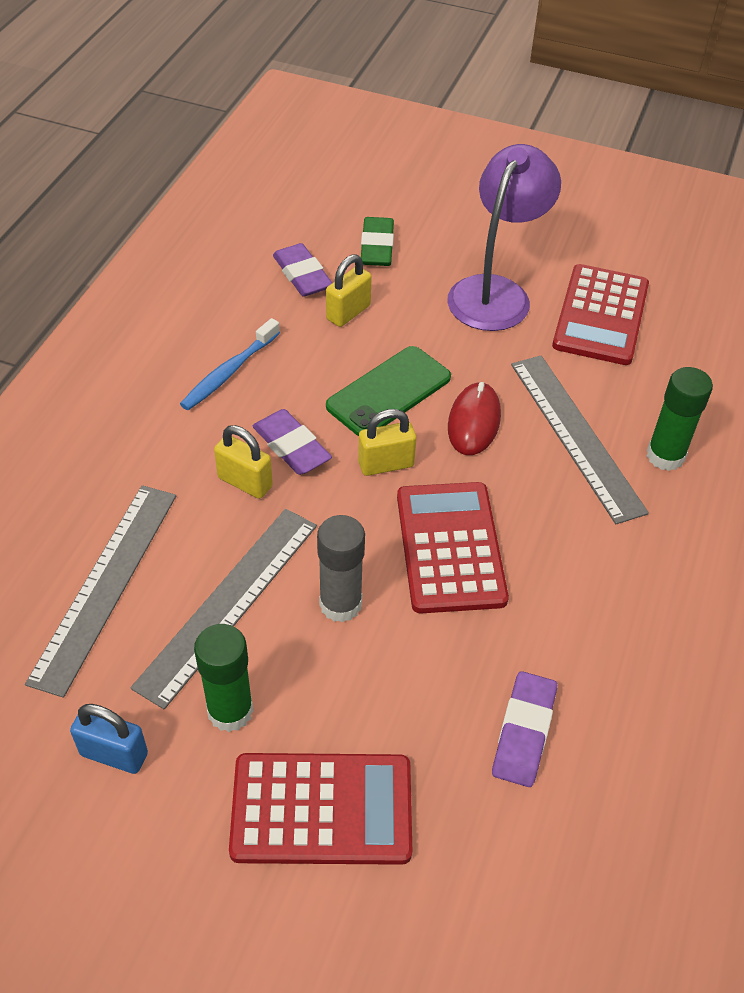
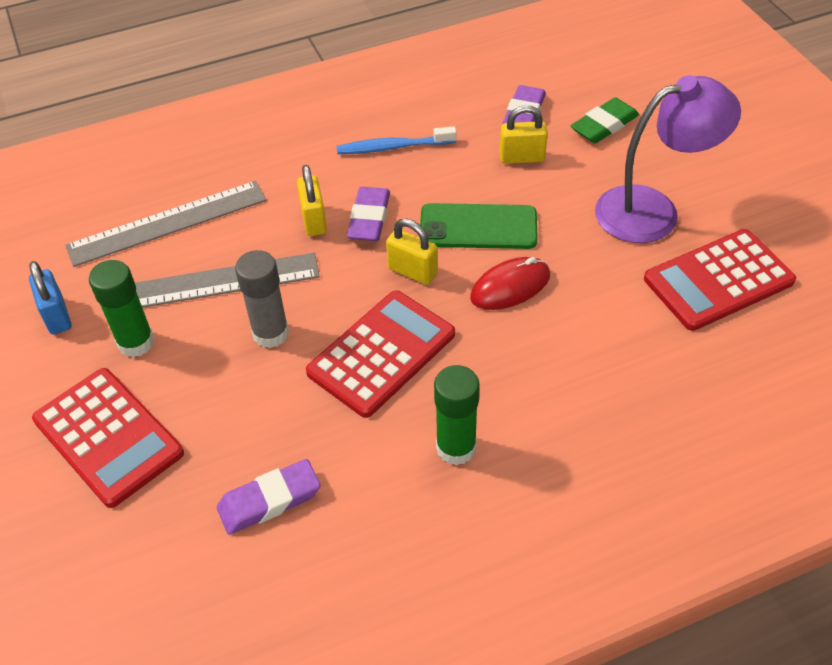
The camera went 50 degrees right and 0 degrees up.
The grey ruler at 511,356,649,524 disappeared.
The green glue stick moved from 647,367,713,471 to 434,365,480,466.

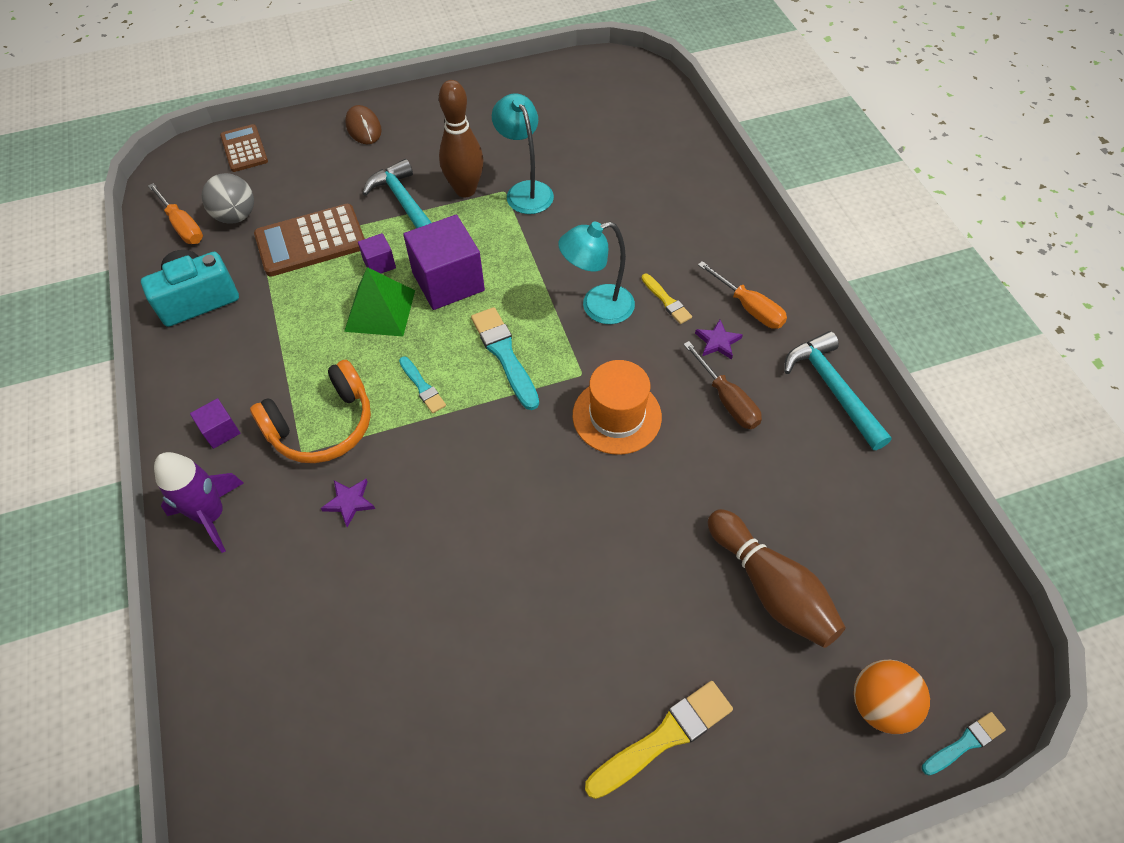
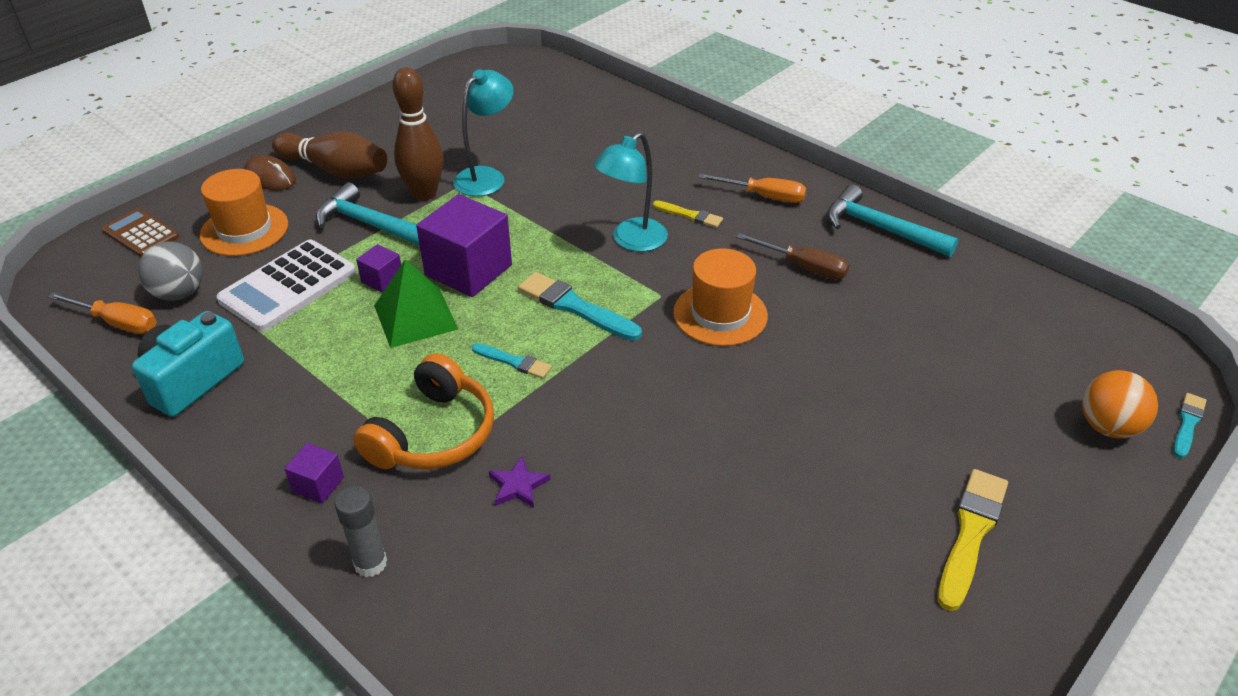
The camera went 30 degrees left and 15 degrees down.
The purple star at 695,320,743,360 disappeared.
The orange hat at 200,169,288,256 appeared.
The brown bowling pin moved from 708,509,846,648 to 272,131,387,179.
The purple rocket at 154,452,244,553 was replaced by the grey glue stick at 334,486,387,577.
The brown calculator at 254,204,365,277 became the white calculator at 216,240,356,332.
The turquoise lamp at 492,94,554,214 turned 90 degrees clockwise.

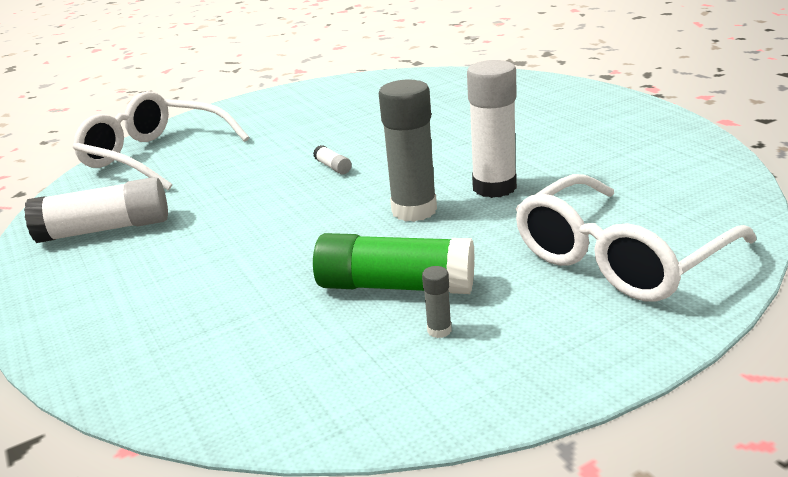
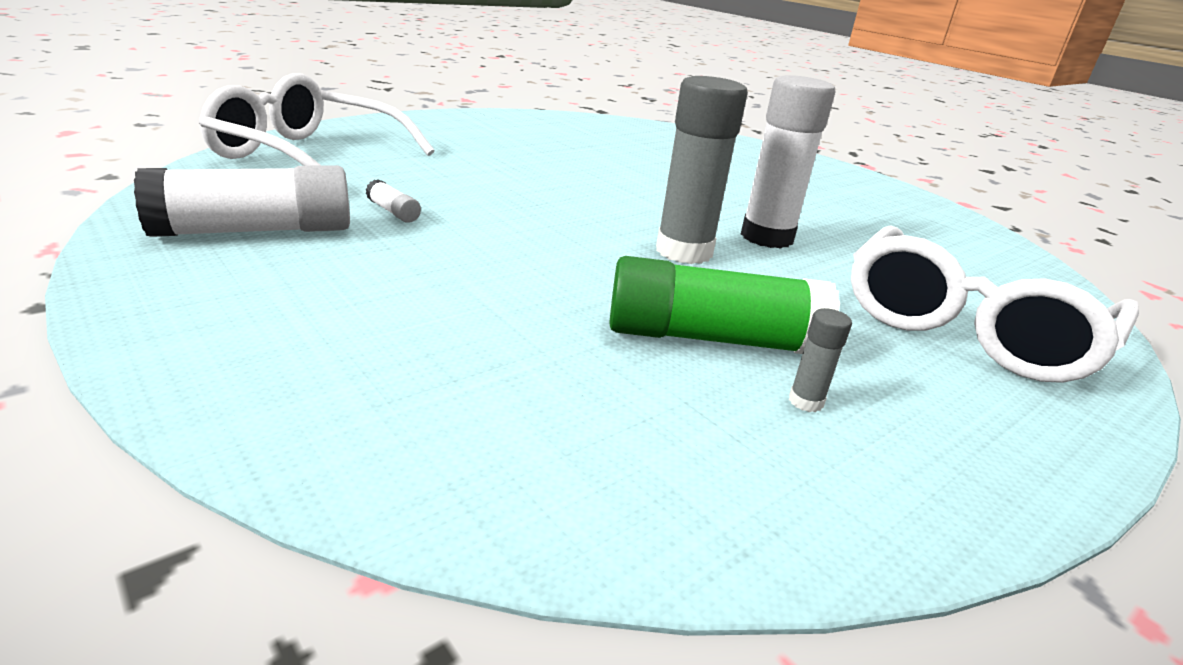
The camera went 15 degrees left and 0 degrees up.
The white glue stick moved from 313,145,352,175 to 366,179,421,223.

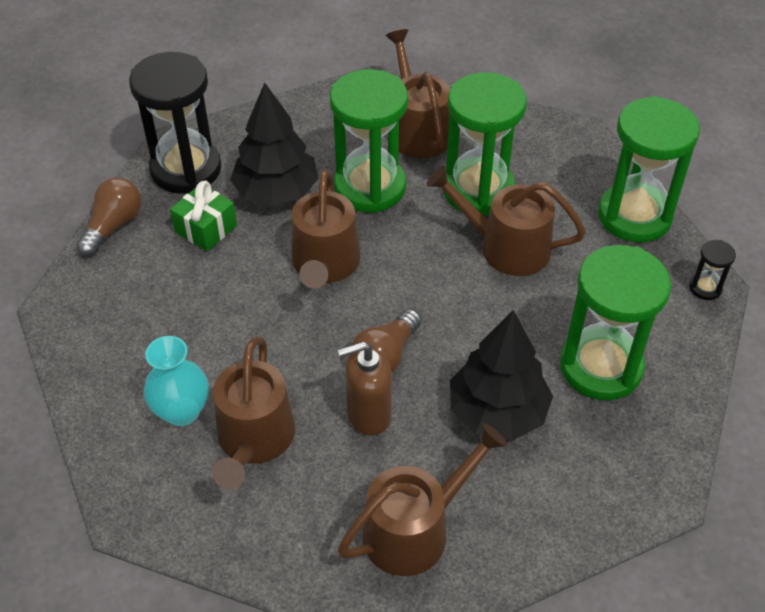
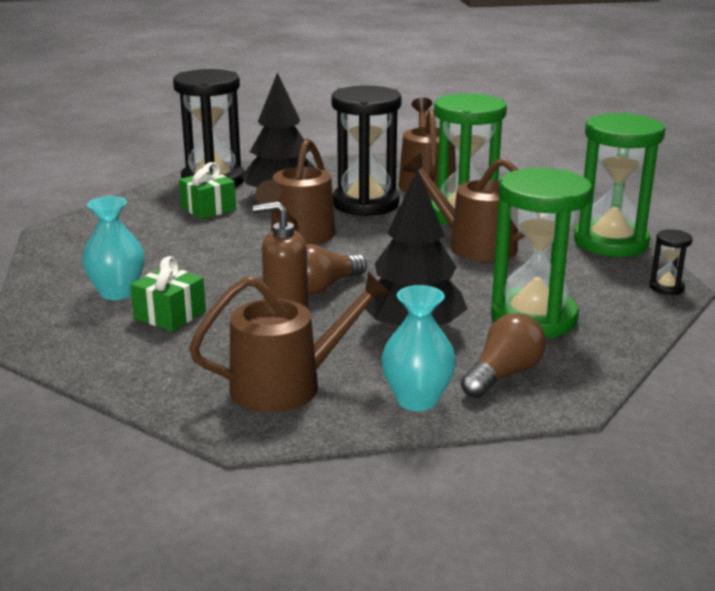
The camera went 15 degrees right and 25 degrees down.
The turquoise vase at 381,285,456,411 appeared.
The brown light bulb moved from 77,178,141,256 to 461,313,546,398.
The brown watering can at 212,337,295,489 was replaced by the green gift at 130,256,206,331.
The green hourglass at 330,69,408,213 became the black hourglass at 331,85,402,217.

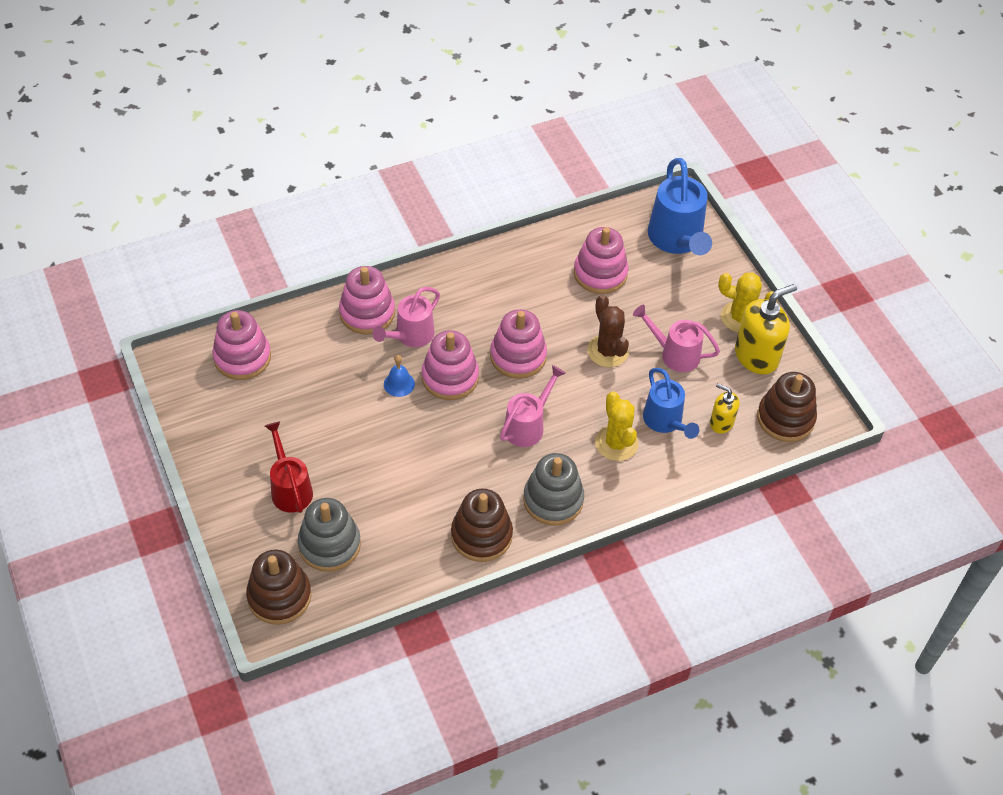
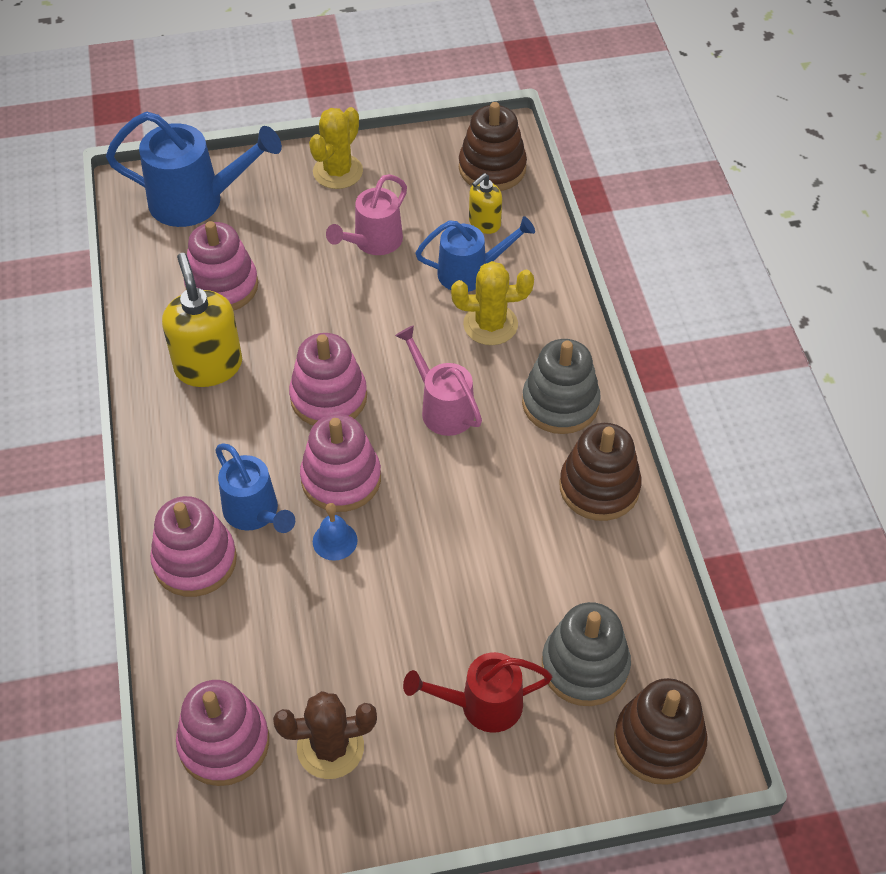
The camera went 75 degrees left and 0 degrees up.
The brown cactus moved from 587,295,629,367 to 273,691,377,779.
The yellow soap dispenser moved from 735,284,797,374 to 162,253,242,387.
The pink watering can at 372,287,440,347 became the blue watering can at 215,443,295,533.

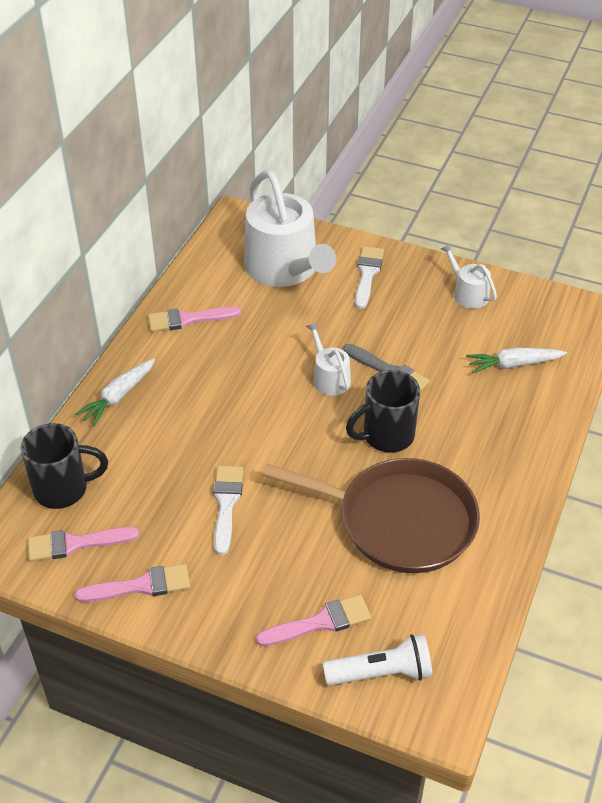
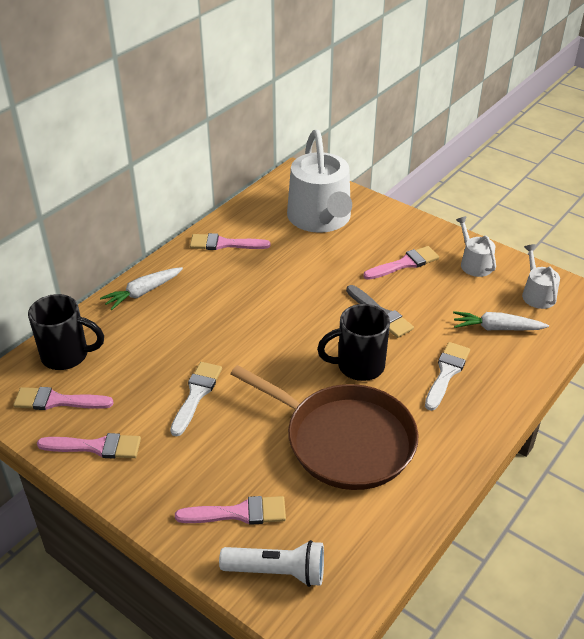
The camera went 15 degrees right and 5 degrees down.
The pink brush at 363,246,439,280 appeared.
The white watering can moved from 306,322,351,396 to 522,244,560,309.
The white brush moved from 355,246,384,309 to 425,342,470,411.

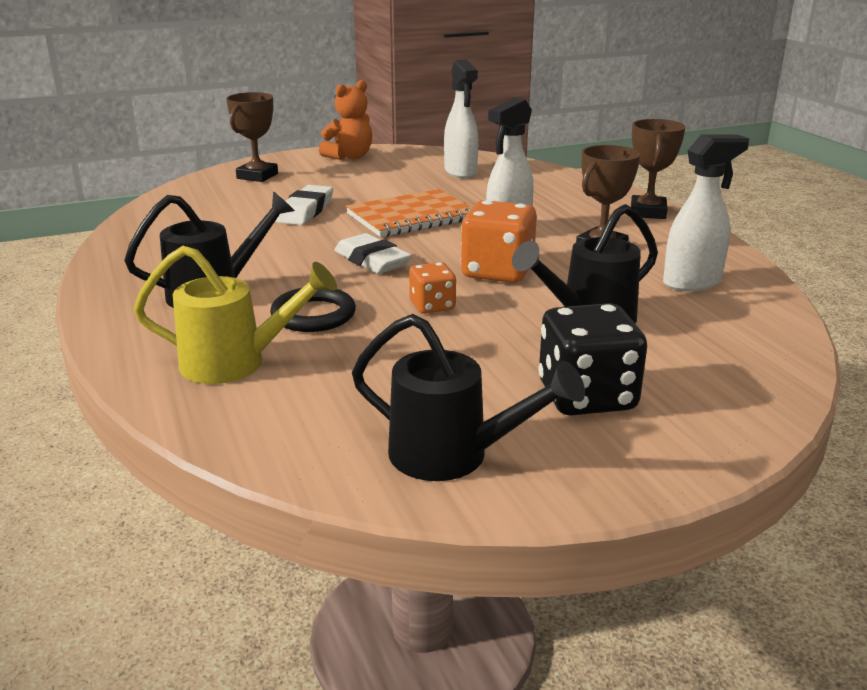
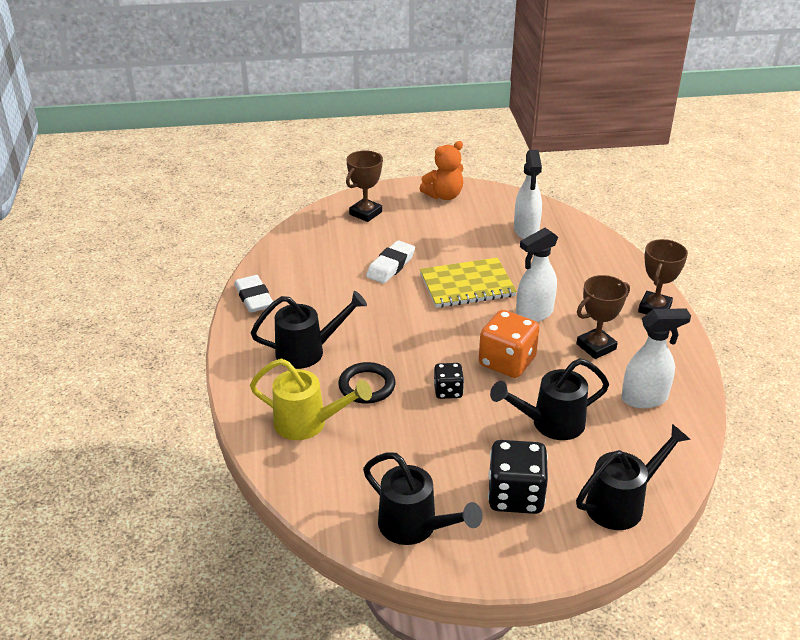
The camera went 15 degrees right and 10 degrees up.
The black watering can at 576,424,691,530 appeared.
The white eraser moved from 334,233,412,274 to 234,275,273,313.
The orange notebook at 346,189,472,237 became the yellow notebook at 420,258,517,308.
The orange dice at 409,262,456,314 became the black dice at 434,363,464,399.

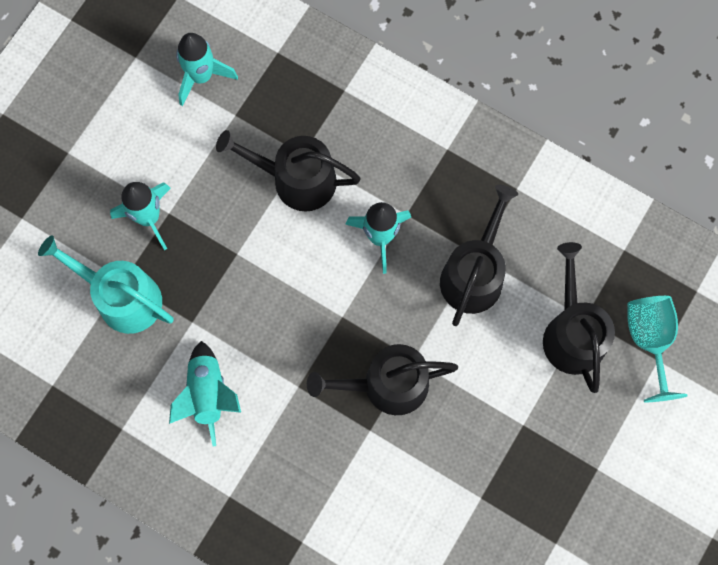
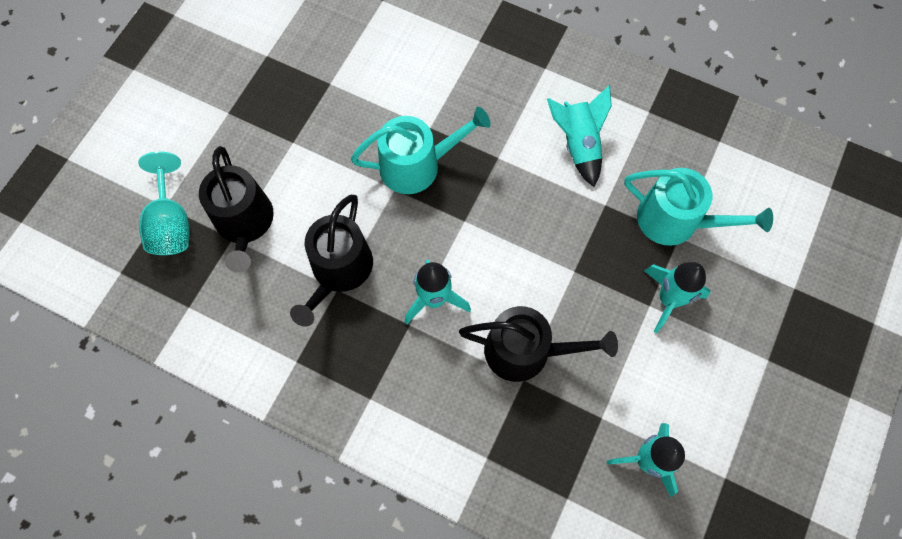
The camera went 175 degrees right and 5 degrees down.
The black watering can at 307,344,458,415 became the turquoise watering can at 351,107,491,194.

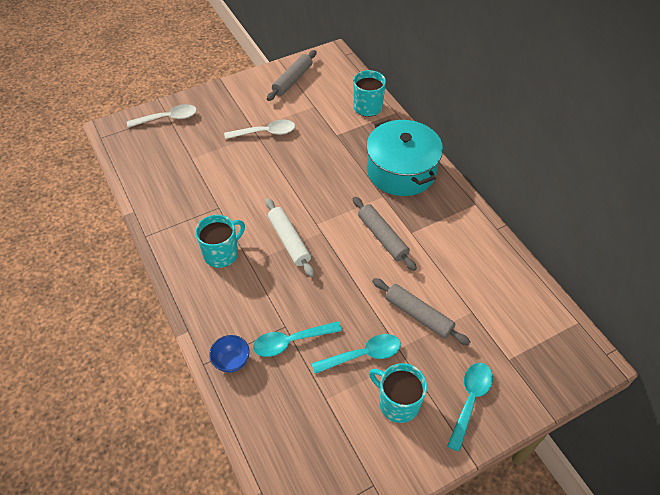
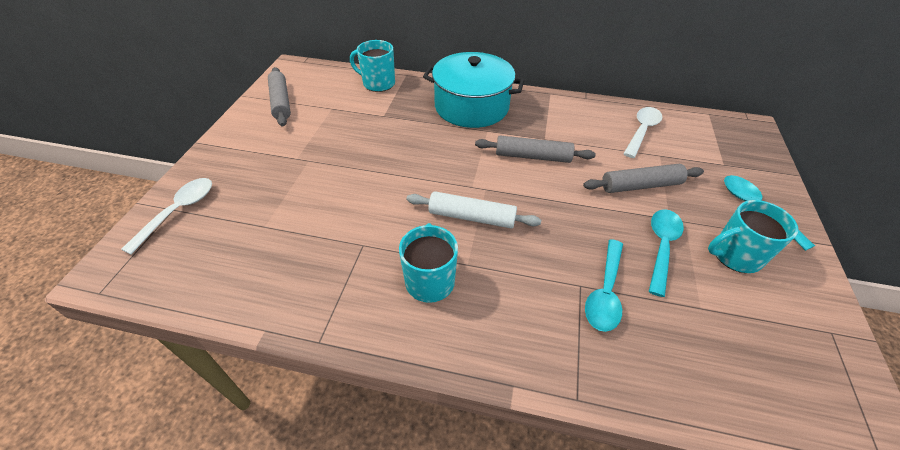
The camera went 50 degrees left and 5 degrees down.
The blue bowl at 209,335,250,373 disappeared.
The white spoon moved from 224,119,295,139 to 623,107,662,158.

